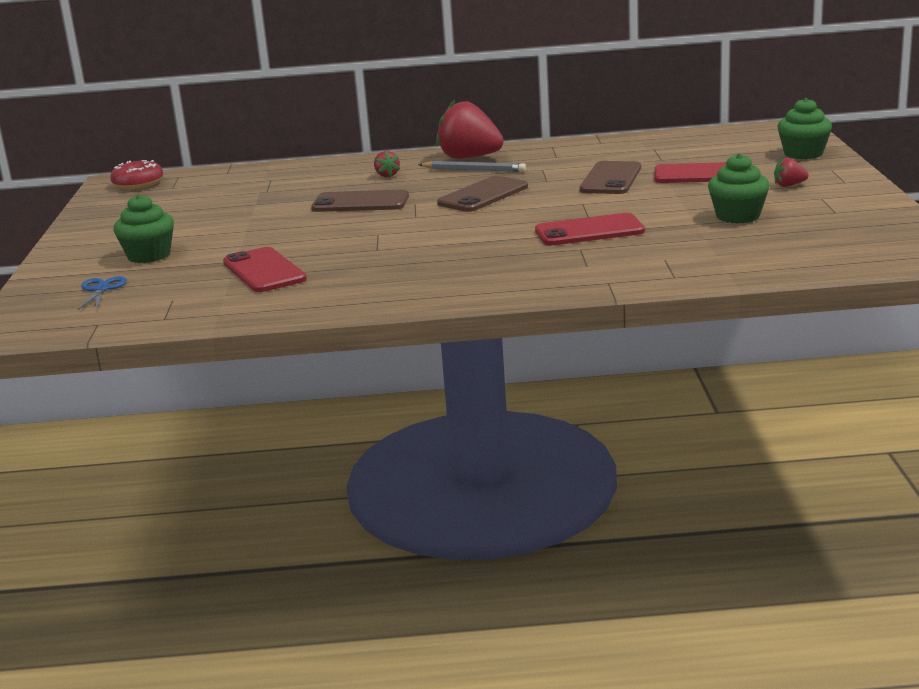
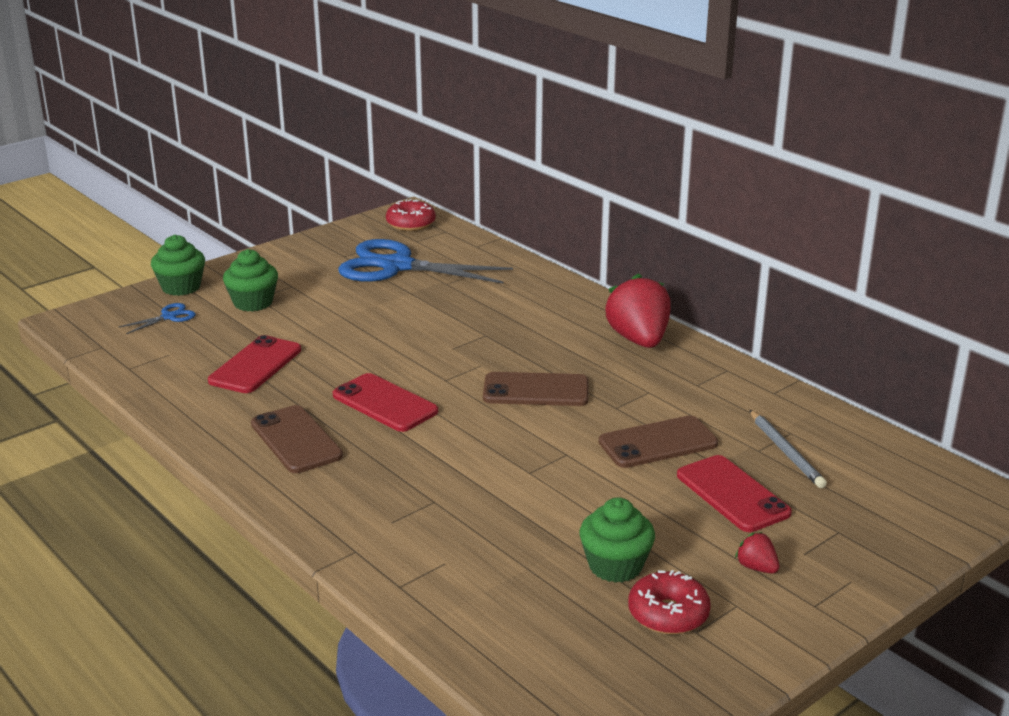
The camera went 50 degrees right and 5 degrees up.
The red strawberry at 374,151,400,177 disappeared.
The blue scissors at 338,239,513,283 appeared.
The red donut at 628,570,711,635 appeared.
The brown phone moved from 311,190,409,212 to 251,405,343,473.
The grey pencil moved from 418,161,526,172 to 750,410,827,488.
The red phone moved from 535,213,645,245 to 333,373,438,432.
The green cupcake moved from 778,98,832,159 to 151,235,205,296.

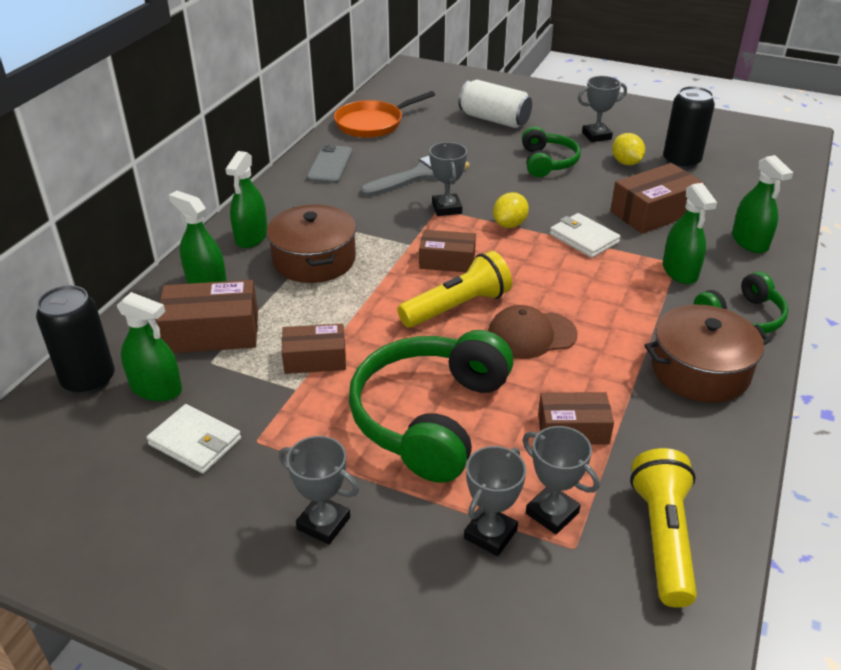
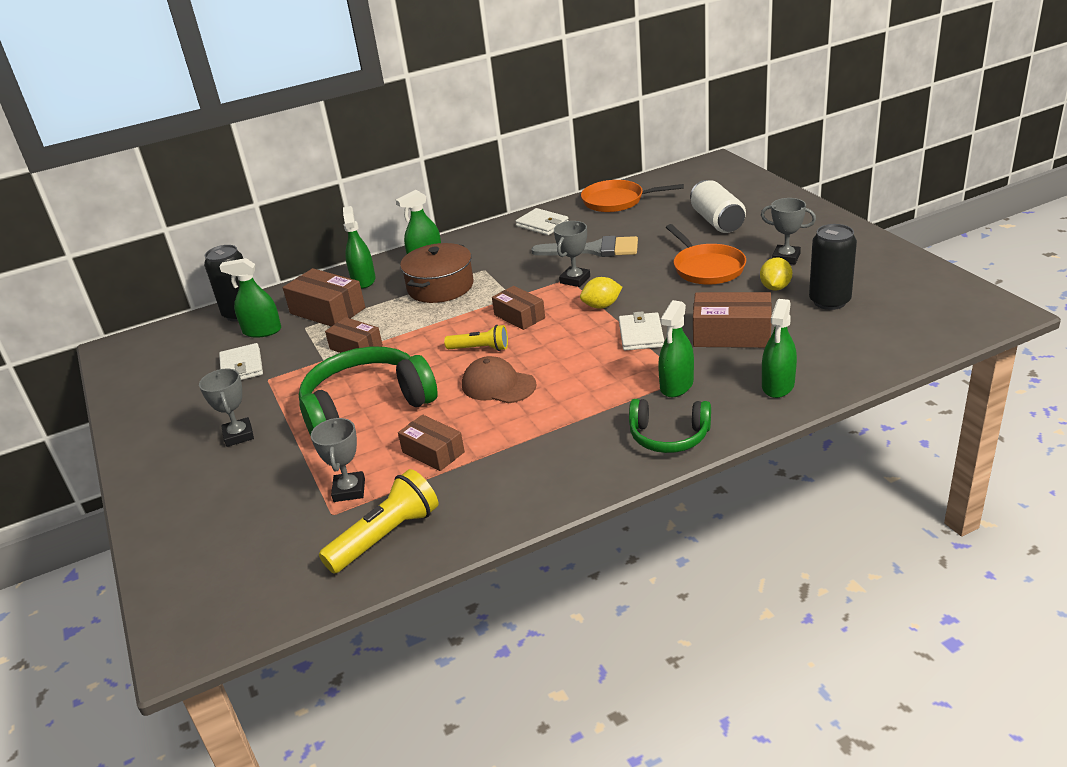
The camera went 45 degrees right and 5 degrees down.
The grey trophy at 464,446,526,556 disappeared.
The brown pot at 644,305,771,403 disappeared.
The grey phone at 307,145,353,183 was replaced by the white wallet at 516,208,569,235.
The green headphones at 522,126,581,177 was replaced by the orange pan at 666,224,746,285.
The green spray bottle at 117,292,182,401 turned 120 degrees clockwise.
The yellow flashlight at 397,251,512,328 changed to 0.64 times the size.

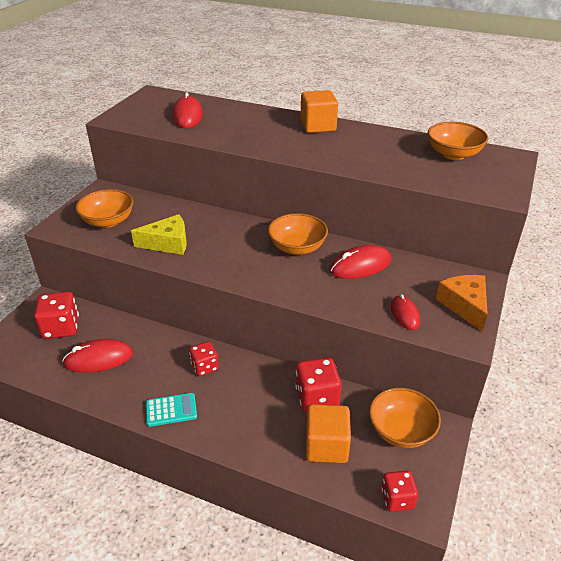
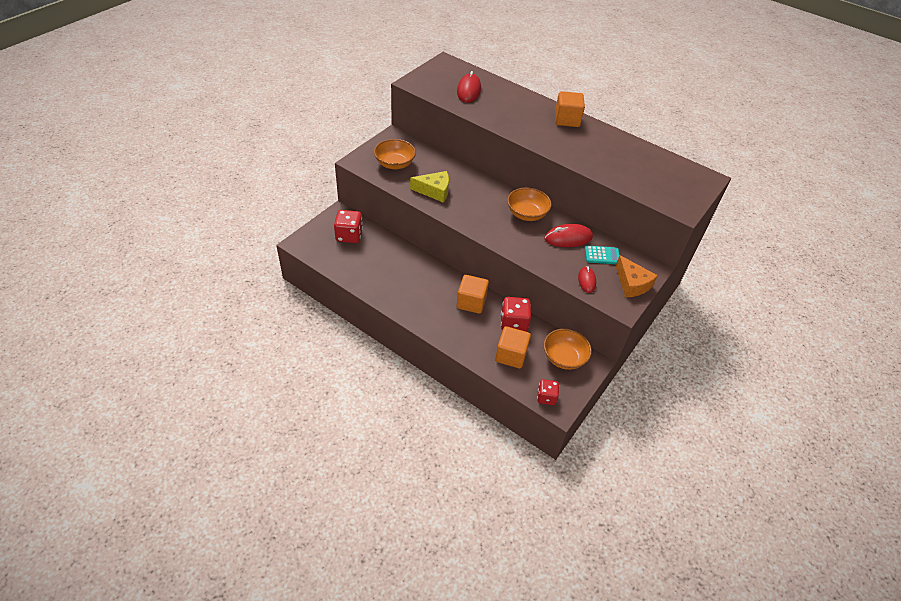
The camera went 10 degrees right and 10 degrees up.
The red mouse at 62,339,133,373 disappeared.
The red dice at 189,341,219,376 disappeared.
The orange bowl at 428,122,488,160 disappeared.
The orange cube at 457,275,489,314 appeared.
The turquoise calculator moved from 146,393,197,427 to 585,245,620,264.
The orange cheese at 436,275,488,332 turned 150 degrees clockwise.

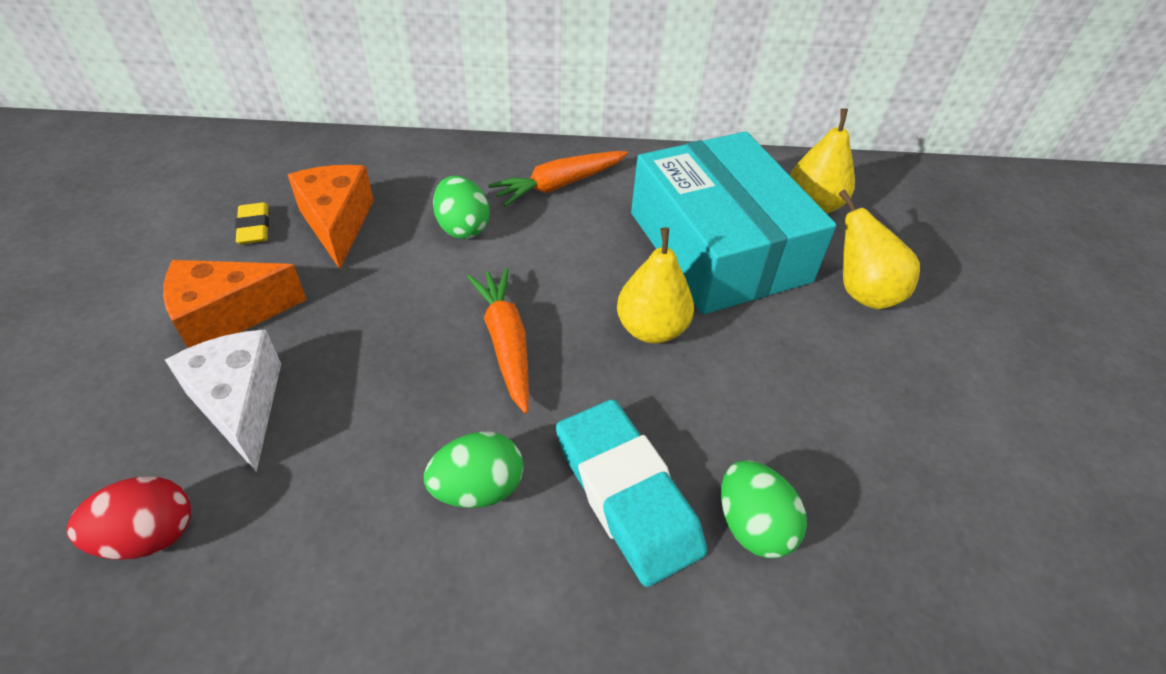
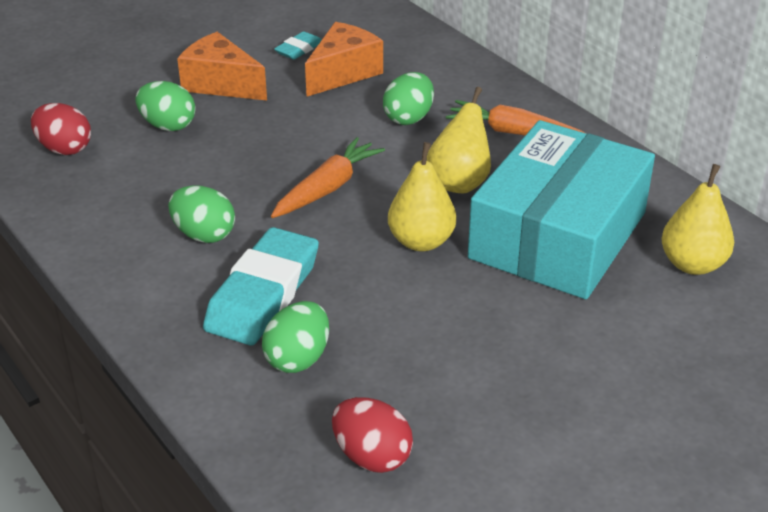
The camera went 55 degrees right and 10 degrees down.
The red egg at 332,397,413,473 appeared.
The yellow pear moved from 838,189,920,309 to 427,87,491,193.
The white cheese at 165,330,281,472 was replaced by the green egg at 135,81,196,131.
The yellow eraser at 235,202,269,244 became the turquoise eraser at 274,31,321,60.

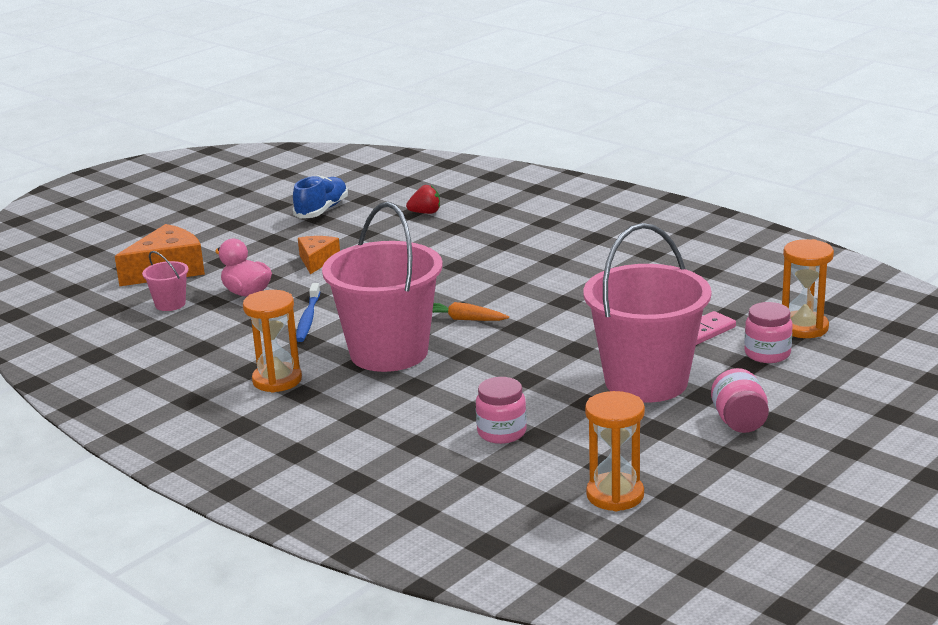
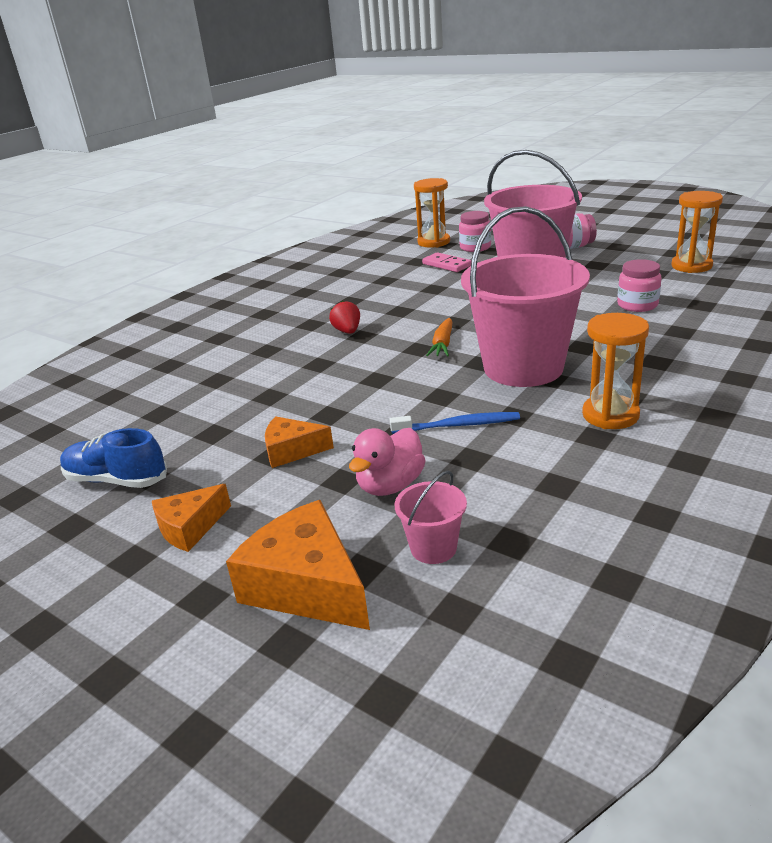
The camera went 95 degrees left and 5 degrees up.
The orange cheese at 152,484,231,552 appeared.
The red strawberry moved from 406,185,440,214 to 329,301,360,334.

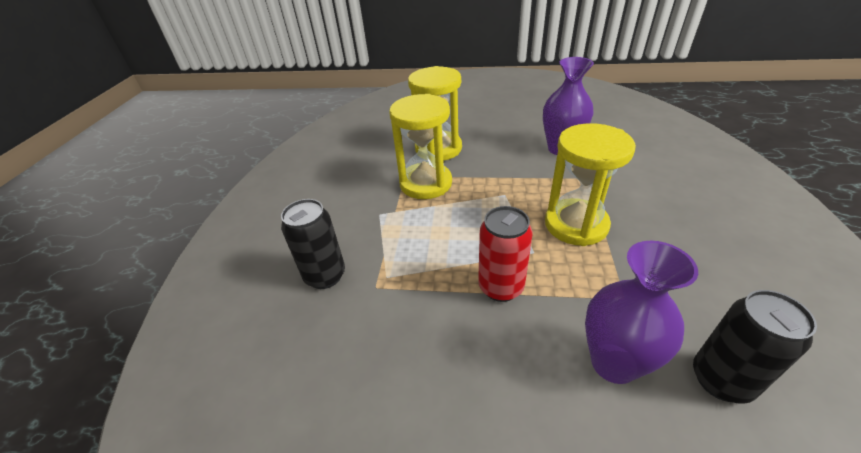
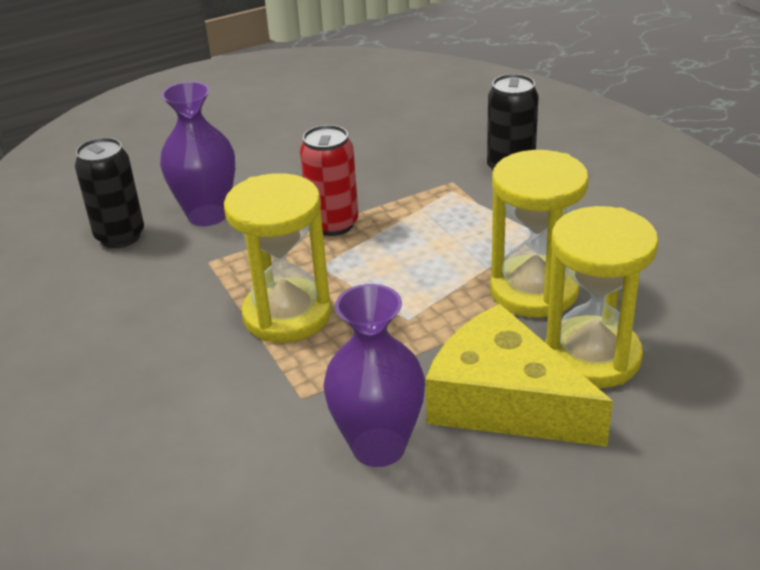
The camera went 145 degrees right and 5 degrees down.
The yellow cheese at 425,304,613,447 appeared.

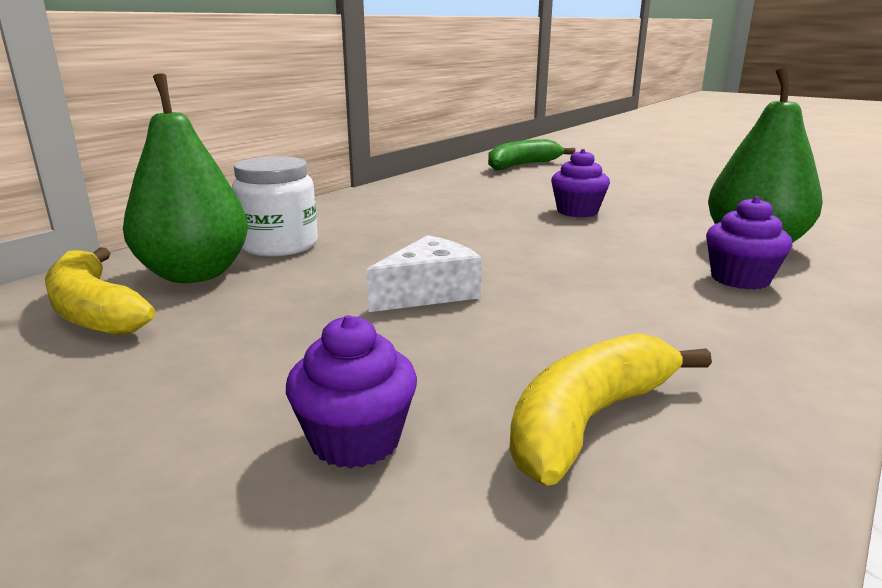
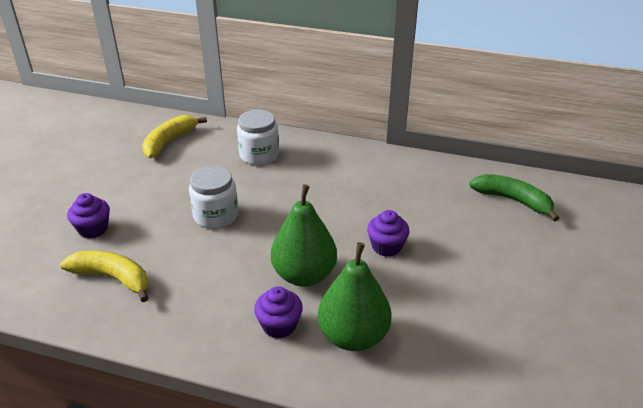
The camera went 70 degrees right and 15 degrees up.
The green pear moved from 123,73,248,283 to 271,184,337,287.
The white cheese at 366,235,482,312 was replaced by the white jar at 189,165,238,229.

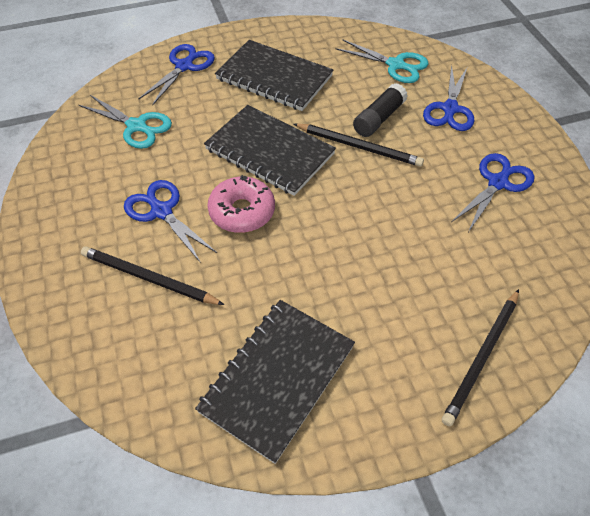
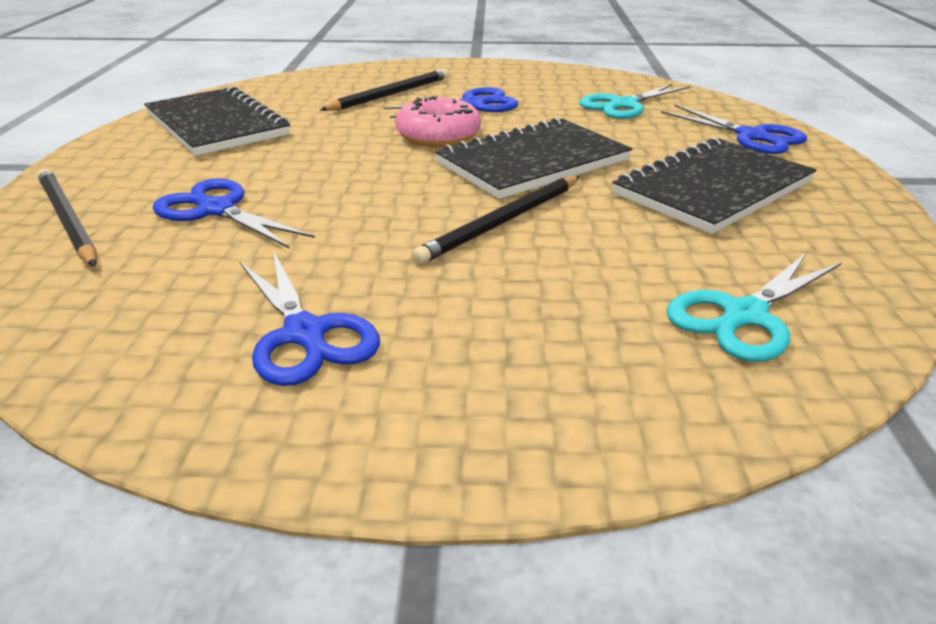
The camera went 110 degrees right and 20 degrees down.
The black glue stick at 353,83,408,137 disappeared.
The blue scissors moved from 423,65,474,131 to 153,178,315,248.

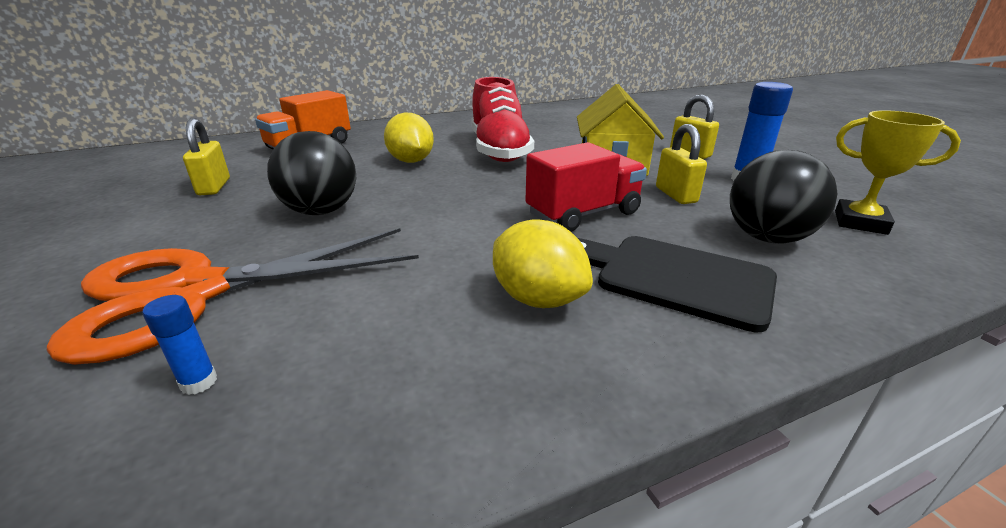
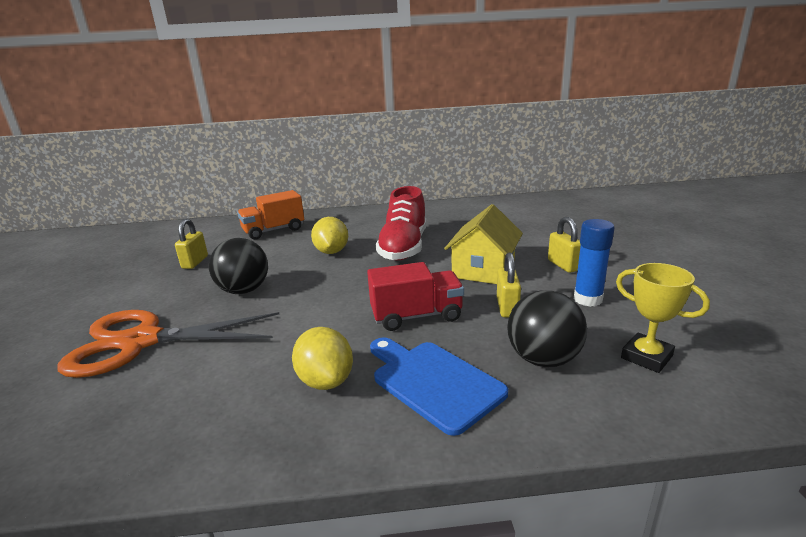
The camera went 20 degrees right and 5 degrees down.
The blue glue stick at 142,295,217,395 disappeared.
The black cutting board at 578,236,777,333 became the blue cutting board at 370,337,508,436.

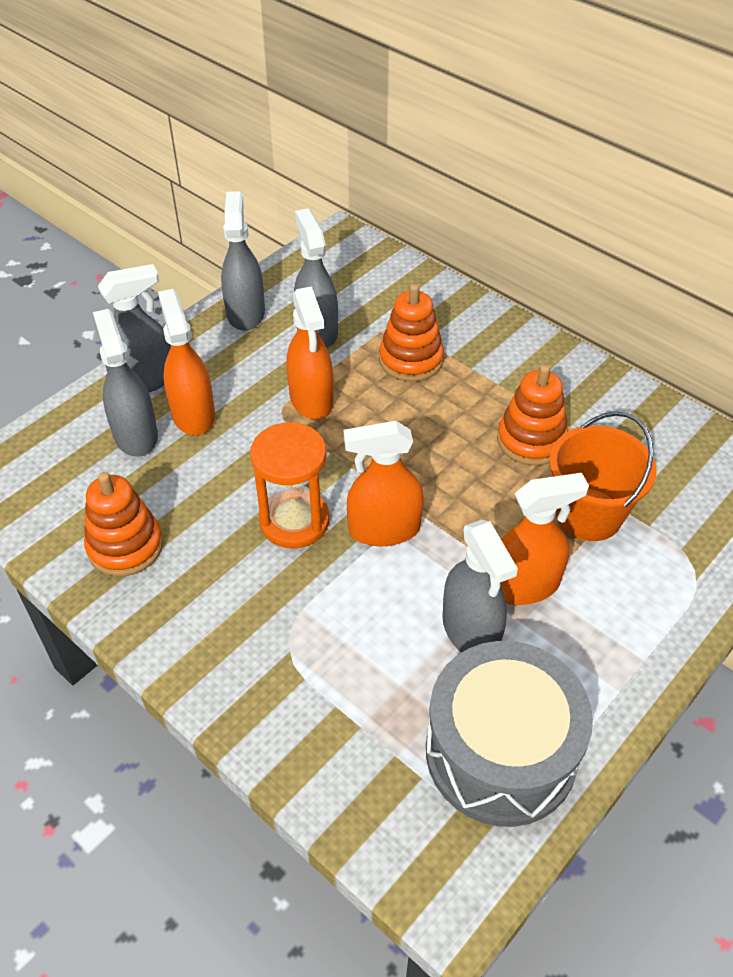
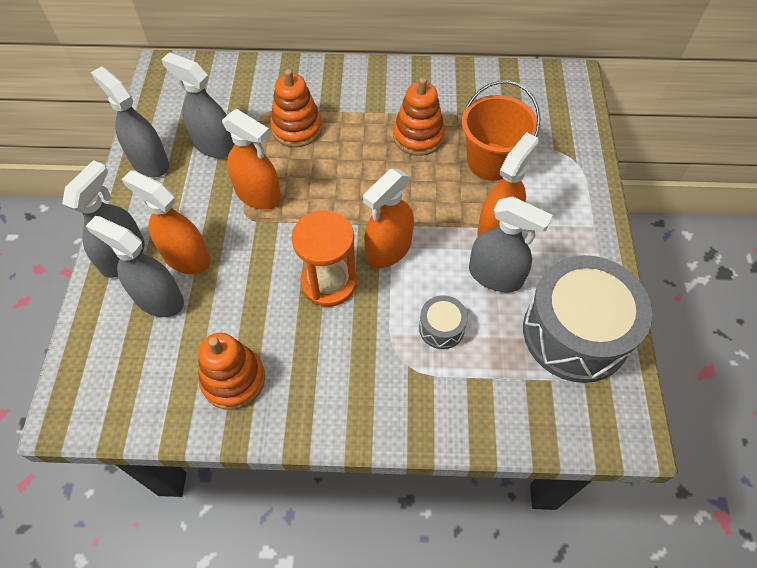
The camera went 40 degrees left and 10 degrees up.
The grey drum at 419,295,468,349 appeared.

